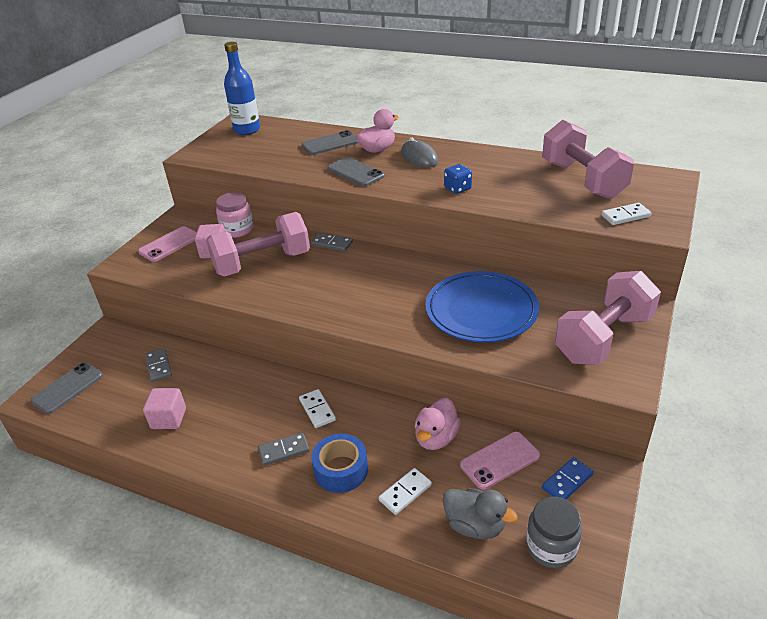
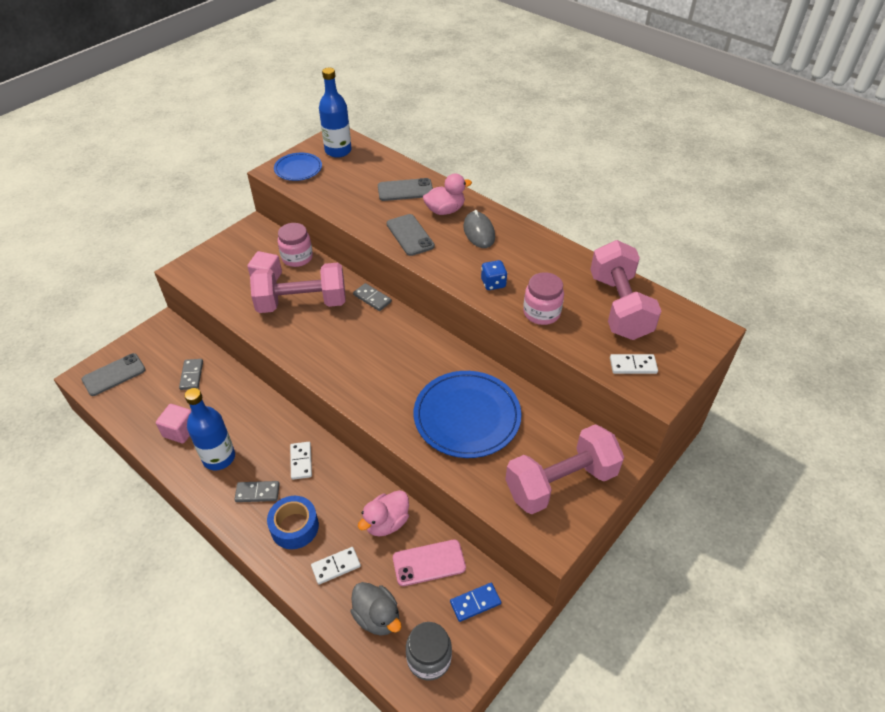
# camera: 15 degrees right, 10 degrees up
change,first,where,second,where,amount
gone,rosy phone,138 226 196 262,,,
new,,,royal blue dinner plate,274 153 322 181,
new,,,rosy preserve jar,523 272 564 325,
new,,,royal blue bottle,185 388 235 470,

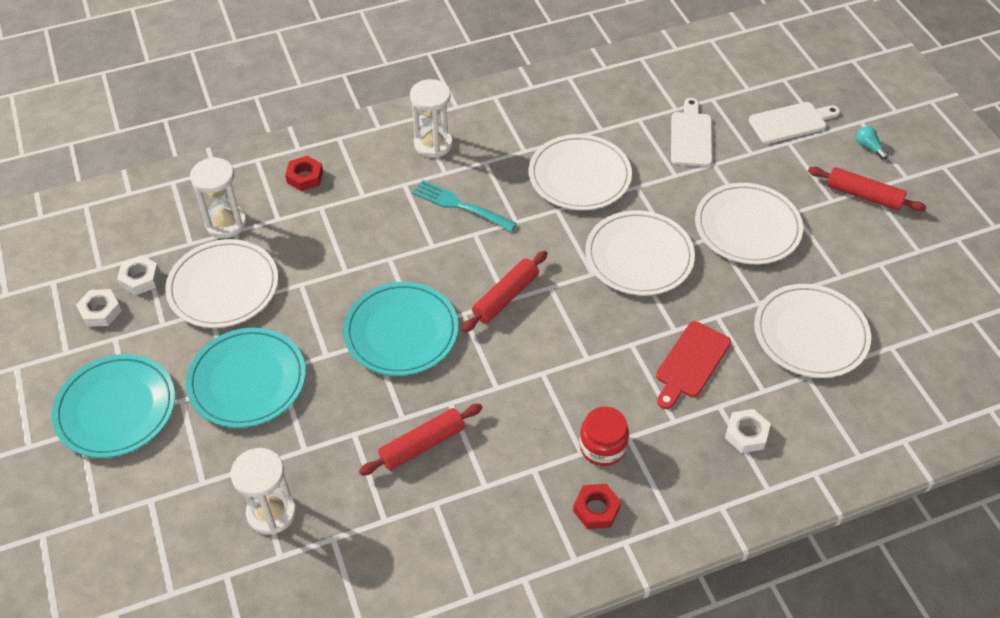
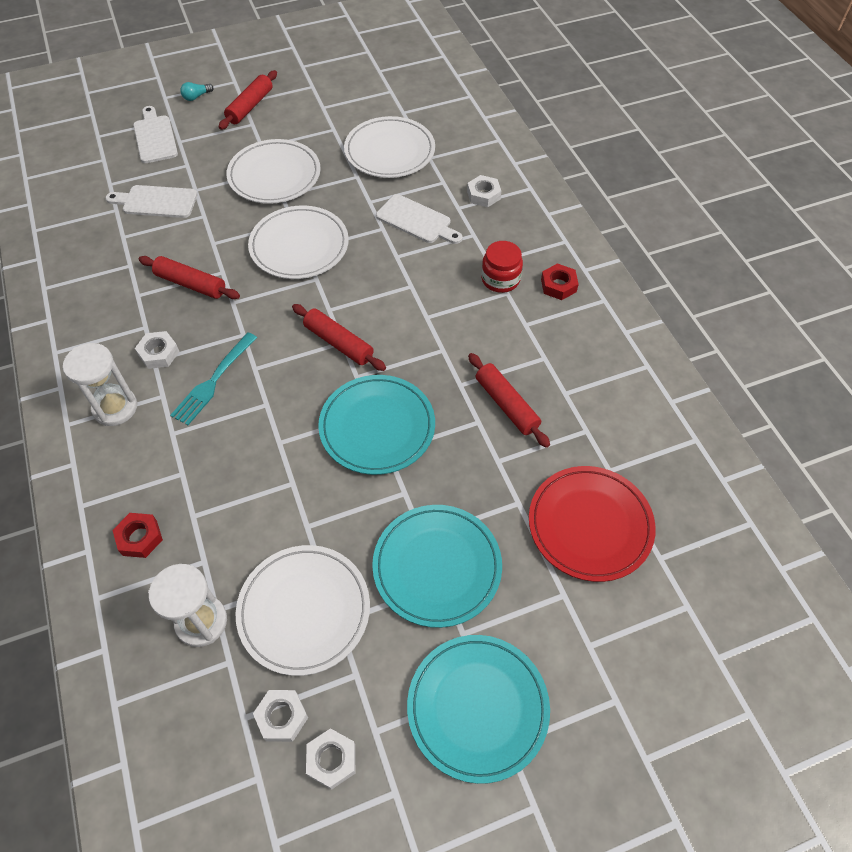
# camera: 90 degrees left, 5 degrees up
change,first,where,second,where,amount
swapped,white dinner plate,529 134 632 210,red dough roller,139 256 240 299,
repainted,red cutting board,656 321 731 409,white cutting board,376 194 462 244,
swapped,white sand timer,231 448 296 535,red dinner plate,529 466 656 582,
new,,,white hex nut,135 331 180 369,

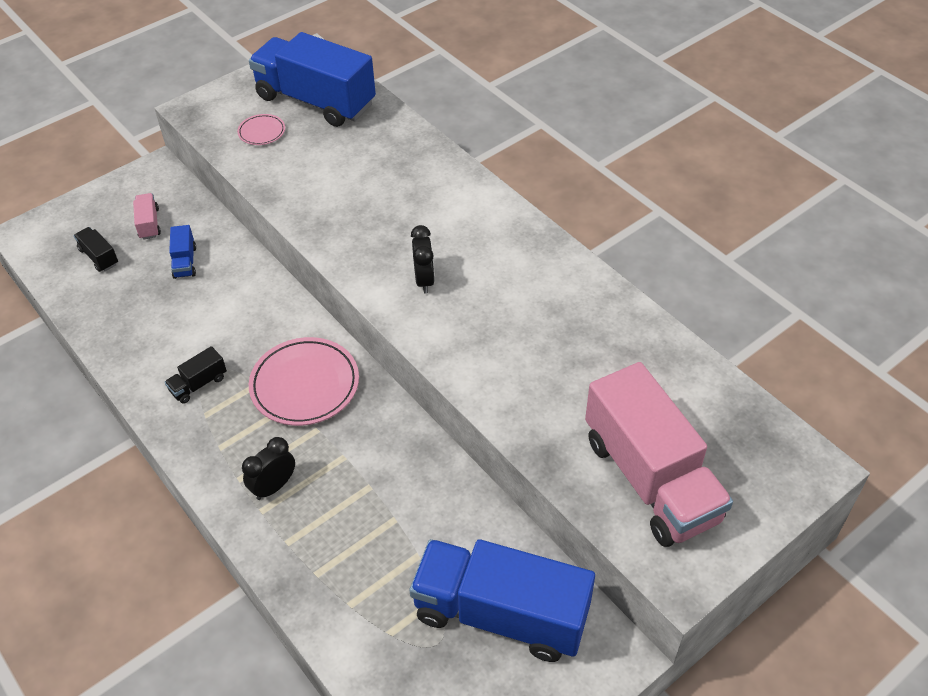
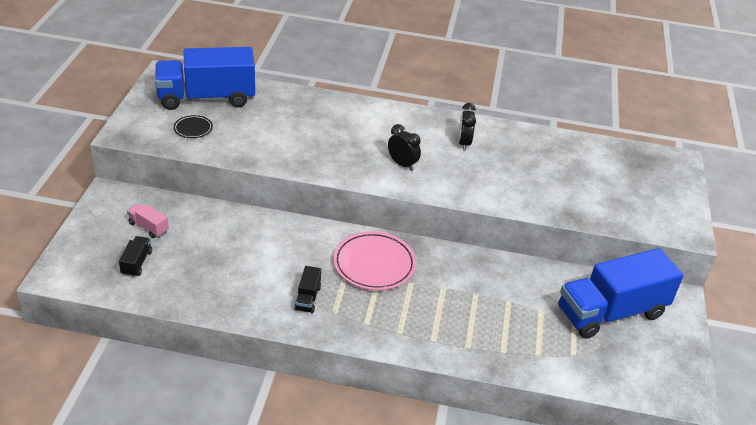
# camera: 45 degrees left, 10 degrees down
change,first,where,second,where,amount
repainted,rosy dinner plate,237 114 285 145,ebony dinner plate,174 115 213 138,
gone,royal blue toy truck,169 225 196 279,,,
rotated,ebony toy truck,74 227 118 272,,119 236 152 277,90 degrees clockwise
gone,rosy toy truck,585 362 733 547,,,
shifted,ebony alarm clock,242 437 295 500,,458 103 476 151,

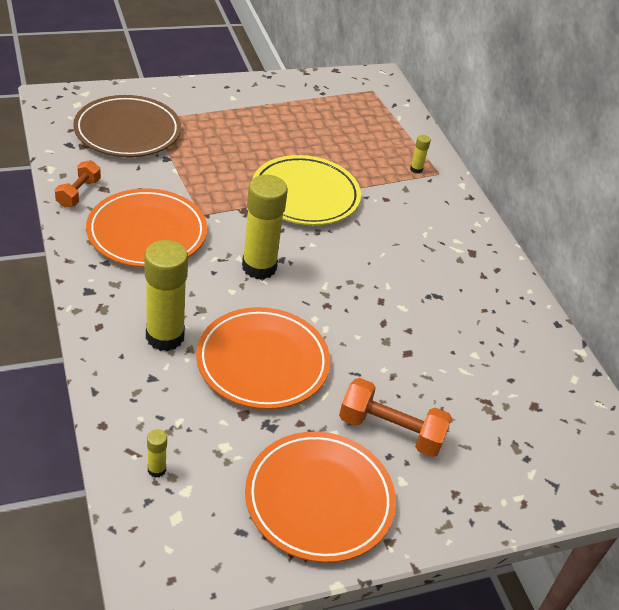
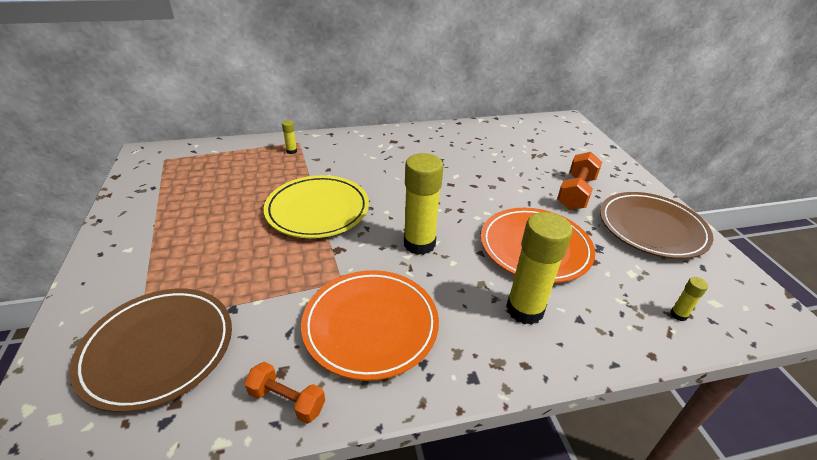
# camera: 80 degrees left, 5 degrees down
change,first,where,second,where,amount
repainted,bright orange dinner plate,245 432 396 563,russet dinner plate,600 192 713 259,

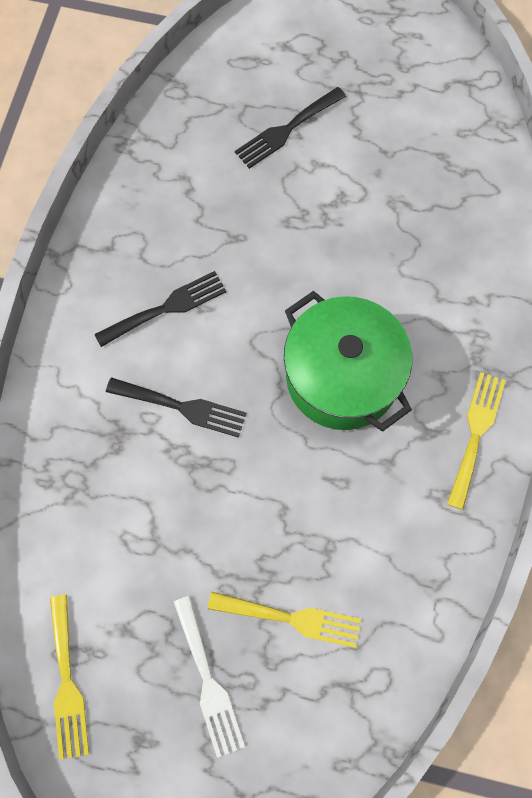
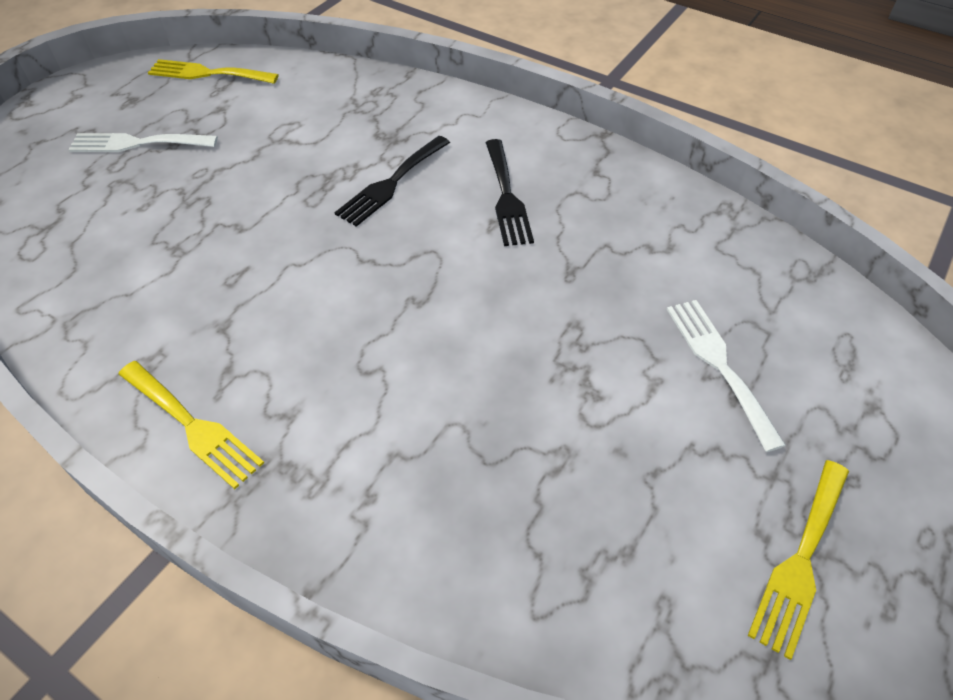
# camera: 110 degrees right, 20 degrees down
change,first,where,second,where,amount
repainted,ebony fork,235 87 346 169,white fork,667 300 786 452,
gone,green cooking pot,284 291 412 432,,,
shifted,yellow fork,208 592 361 648,,747 460 849 660,

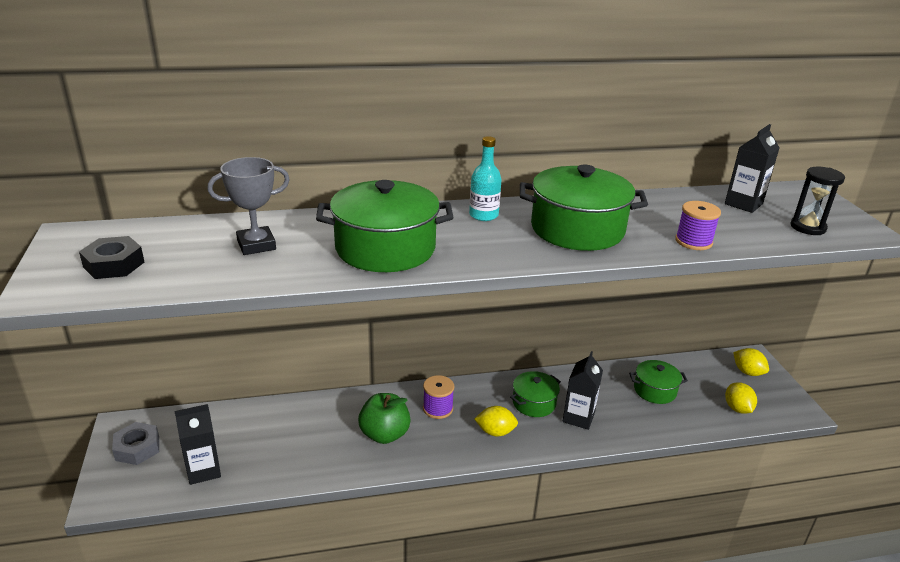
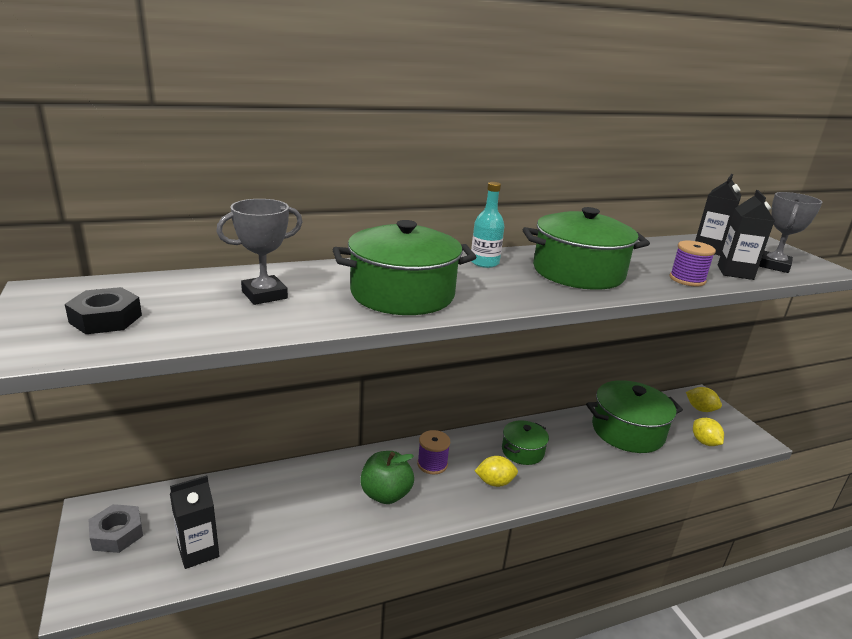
# camera: 10 degrees left, 5 degrees down
change,first,where,second,where,amount
swapped,ebony sand timer,791 167 845 235,grey prize cup,759 192 823 273,
shifted,ebony carton,563 351 603 430,,718 190 775 280,
scaled,green cooking pot,629 360 688 404,,586 380 683 453,x1.79

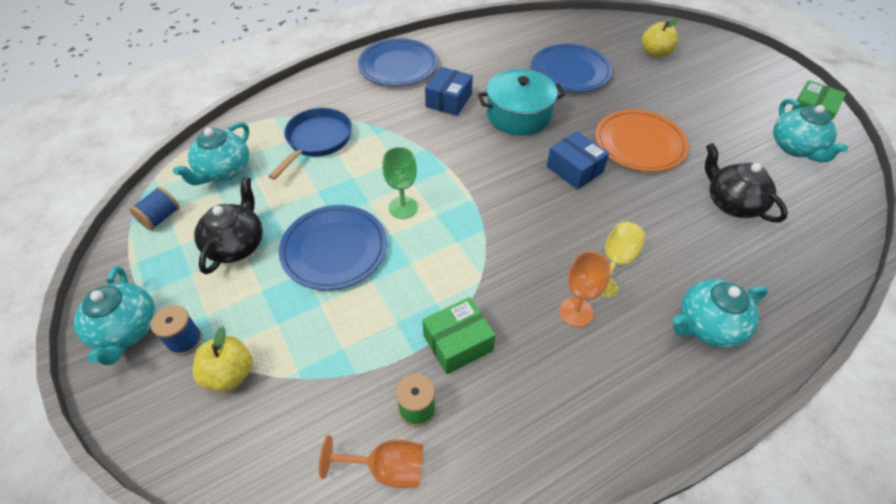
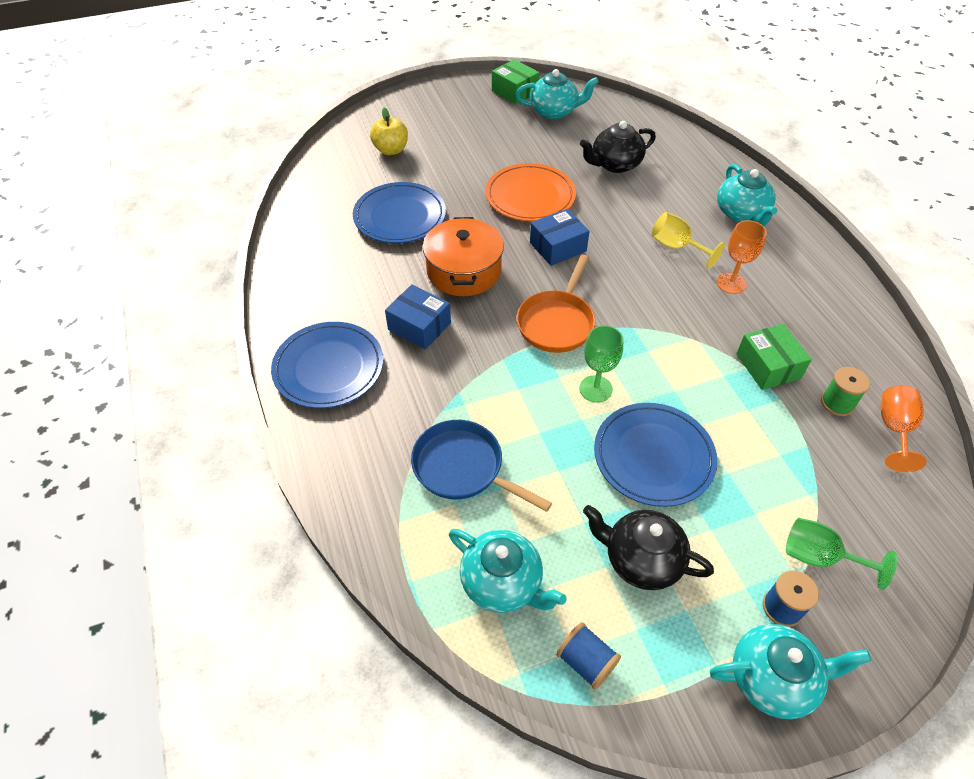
# camera: 80 degrees left, 0 degrees up
change,first,where,second,where,amount
repainted,aqua cooking pot,478 69 565 136,bright orange cooking pot,423 217 504 296,
swapped,yellow apple,193 327 253 392,green goblet,786 518 897 590,
new,,,bright orange skillet,517 254 596 353,

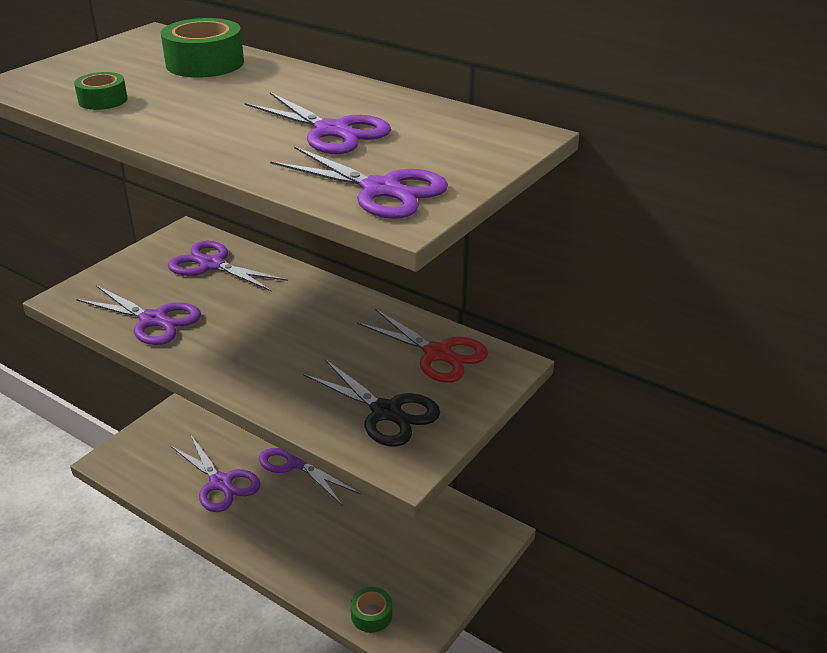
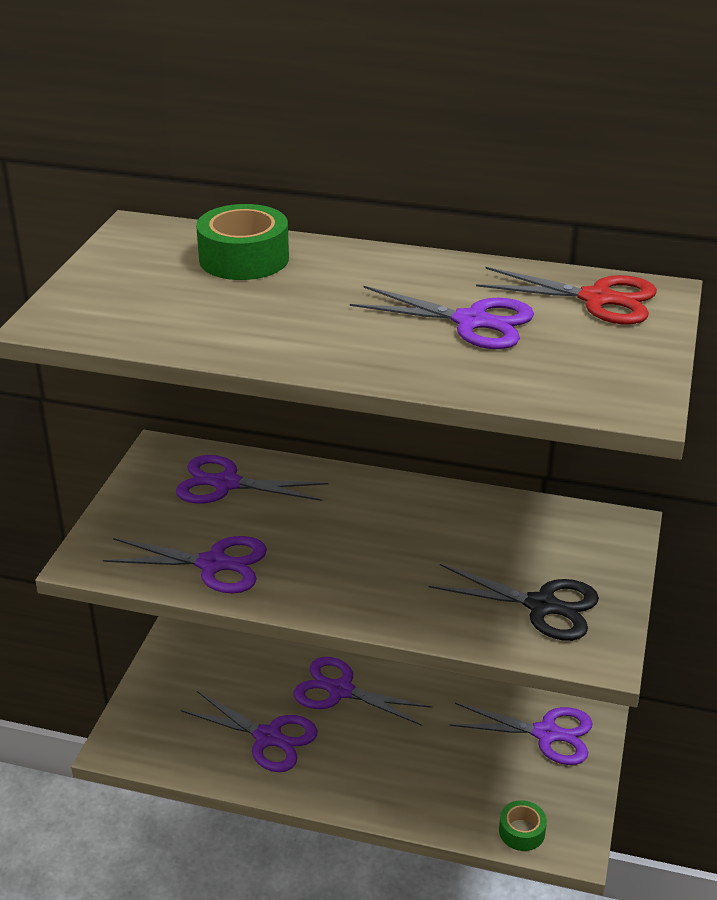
# camera: 20 degrees left, 0 degrees up
change,first,where,second,where,amount
gone,green tape,74 72 128 110,,,
shifted,violet pair of scissors,270 146 448 219,,449 703 593 765,
shifted,red pair of scissors,357 309 488 383,,476 267 657 324,

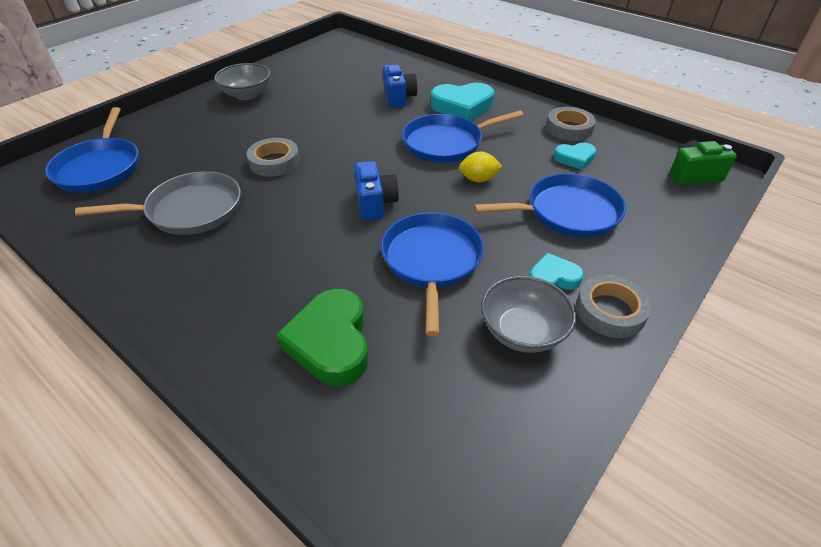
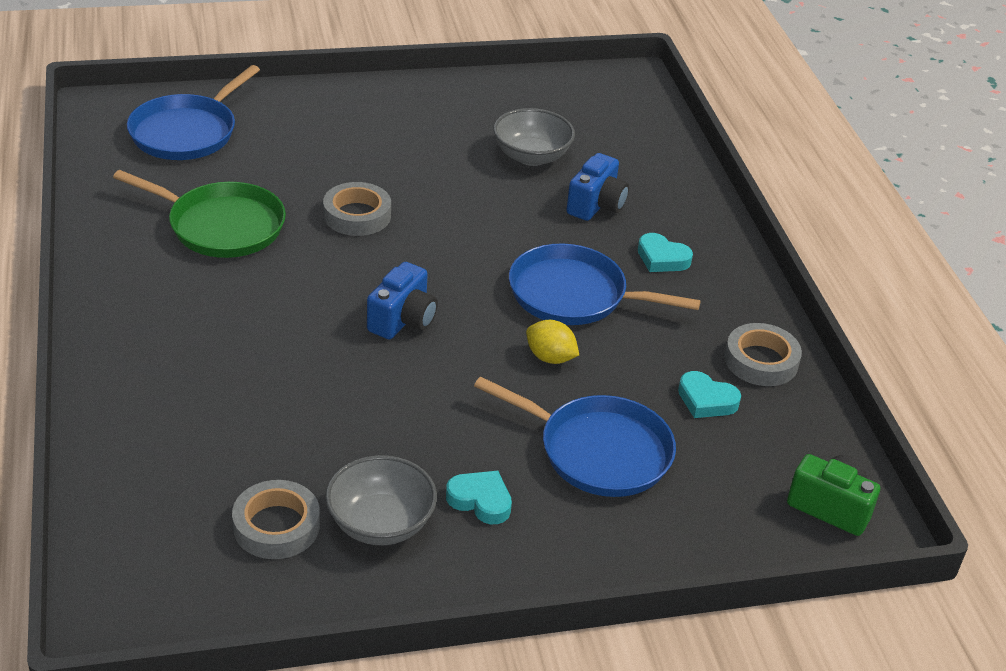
# camera: 35 degrees right, 5 degrees down
change,first,where,second,where,amount
shifted,grey serving bowl,214 63 271 100,,493 108 575 166,
scaled,aqua heart shape,431 83 494 121,,638 233 693 272,x0.57
repainted,grey skillet,75 171 241 235,green skillet,113 170 286 258,
gone,royal blue skillet,381 212 484 336,,,
shifted,grey tape,576 275 652 338,,232 480 320 559,
gone,green heart shape,276 289 369 386,,,

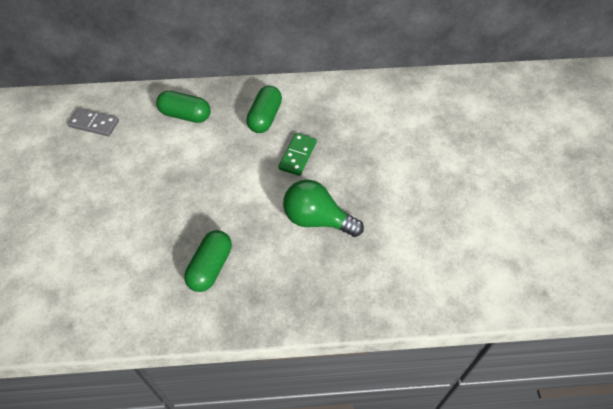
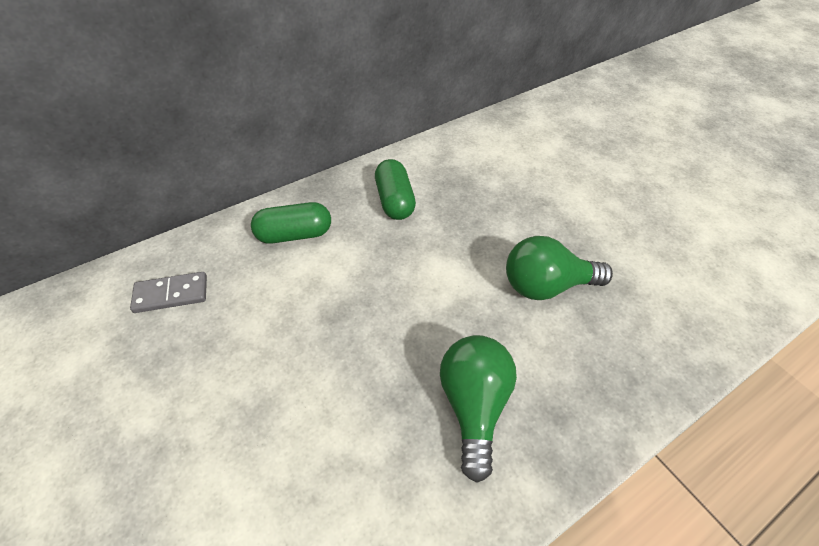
# camera: 30 degrees left, 5 degrees down
change,first,where,second,where,amount
gone,green domino,278 133 317 176,,,
swapped,green pill shape,184 230 232 292,green lightbulb,440 335 517 483,

